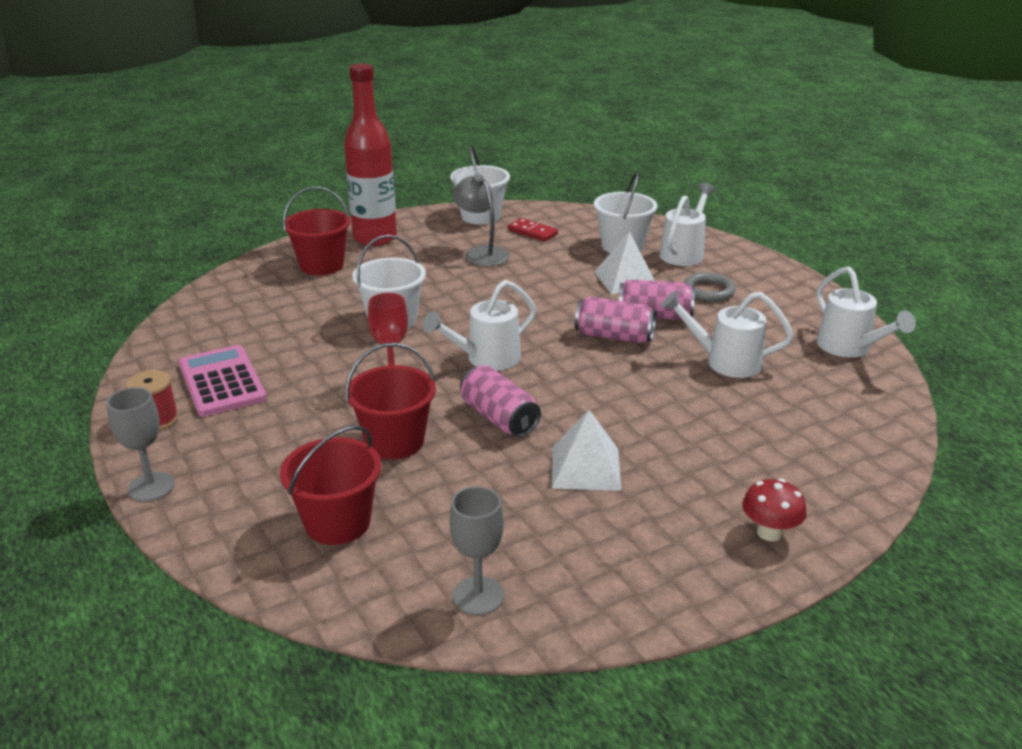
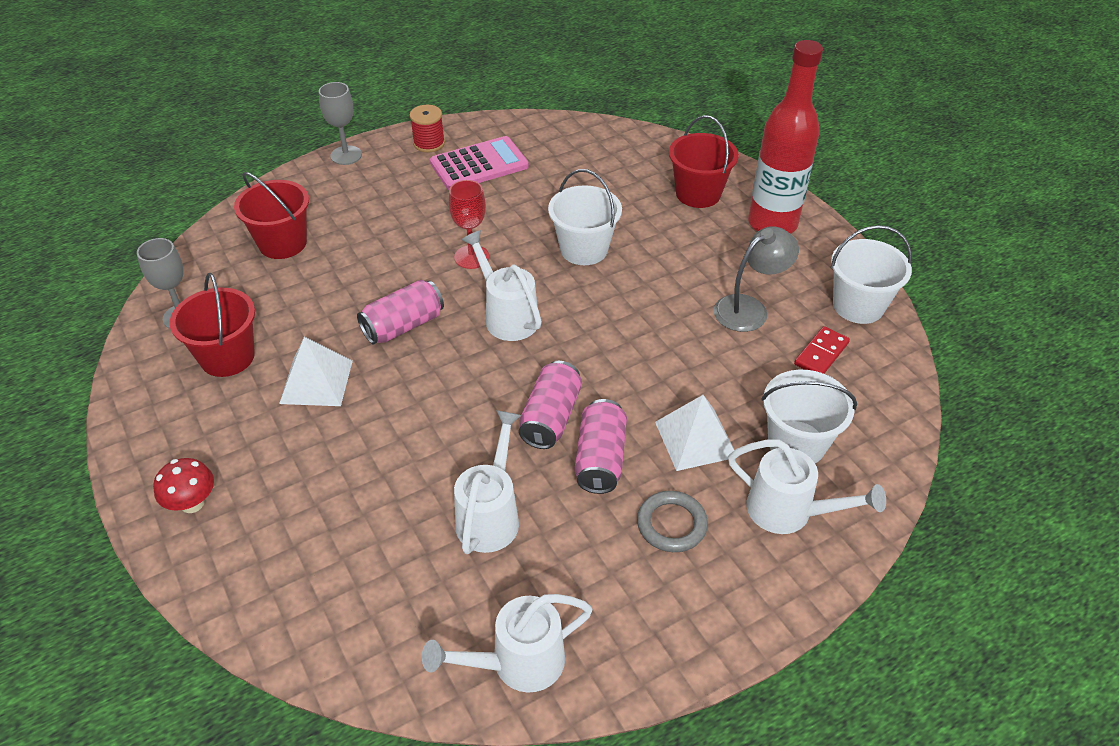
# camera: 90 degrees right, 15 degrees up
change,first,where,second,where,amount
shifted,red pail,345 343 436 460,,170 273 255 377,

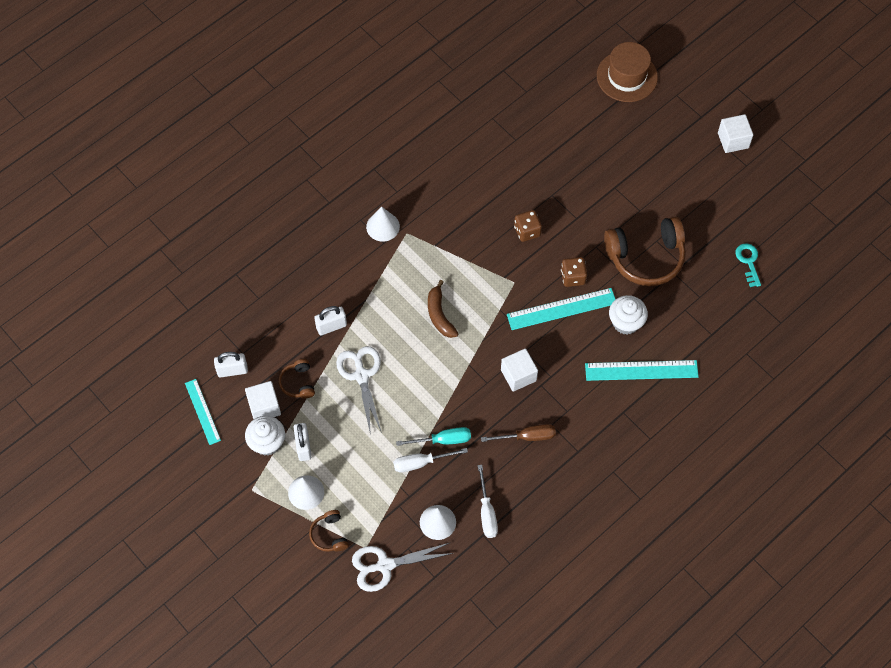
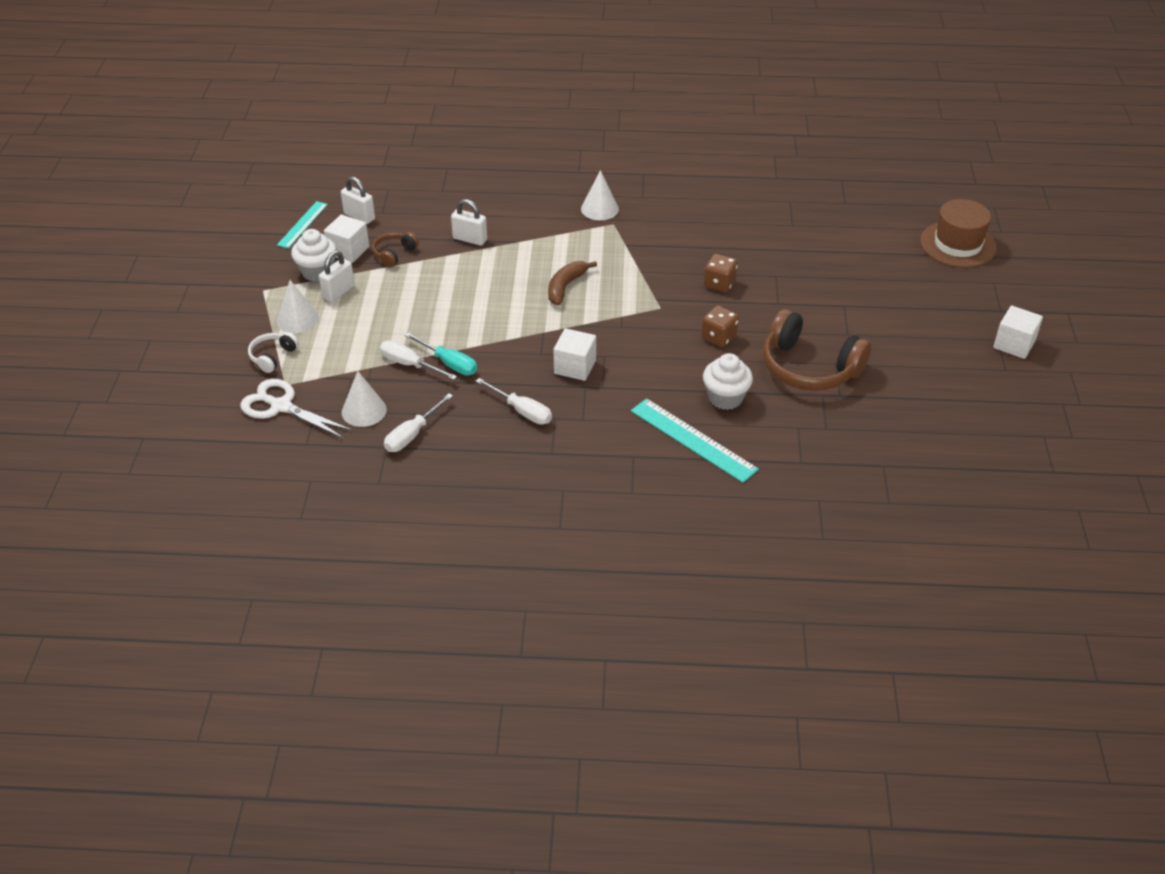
# camera: 45 degrees right, 20 degrees down
change,first,where,second,where,amount
gone,aqua key,736 243 761 287,,,
gone,aqua straightedge,507 288 616 330,,,
gone,white pair of scissors,336 346 382 433,,,
repainted,russet screwdriver,481 424 556 442,white screwdriver,475 378 552 424,
repainted,russet over-ear headphones,309 510 349 552,white over-ear headphones,248 332 299 373,

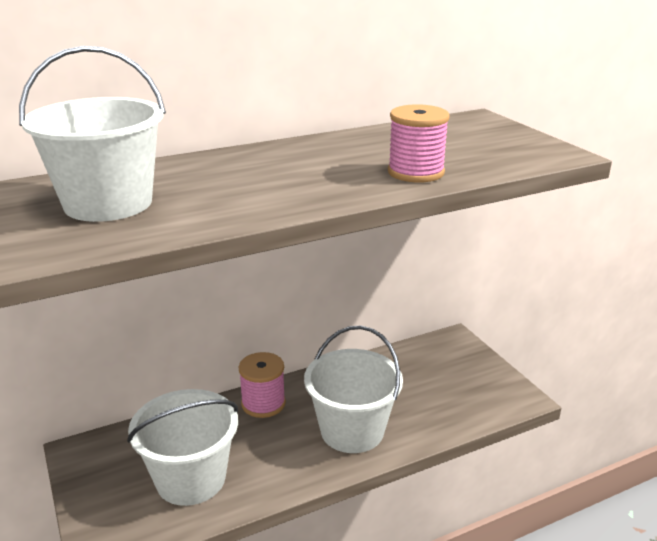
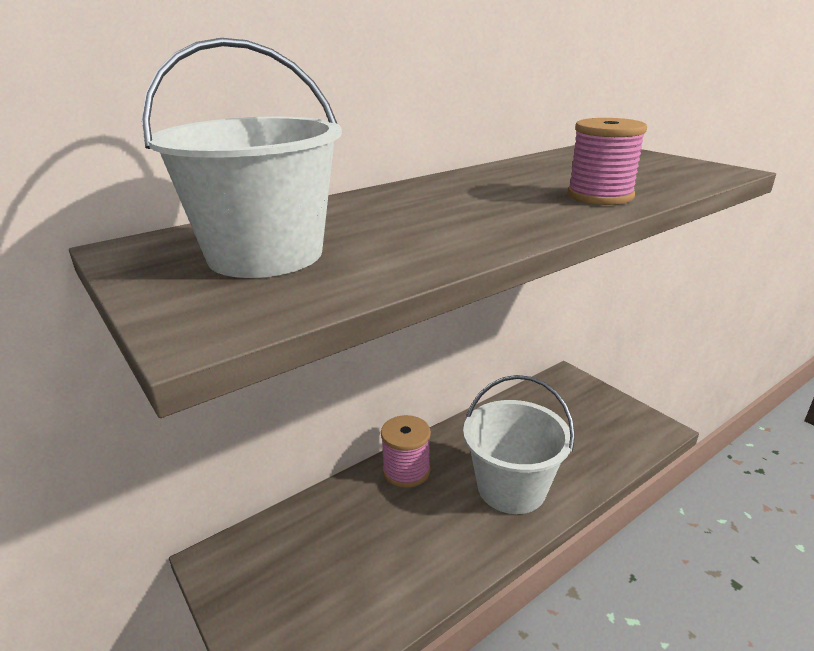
# camera: 10 degrees left, 0 degrees up
change,first,where,second,where,amount
gone,white pail,127 389 238 506,,,

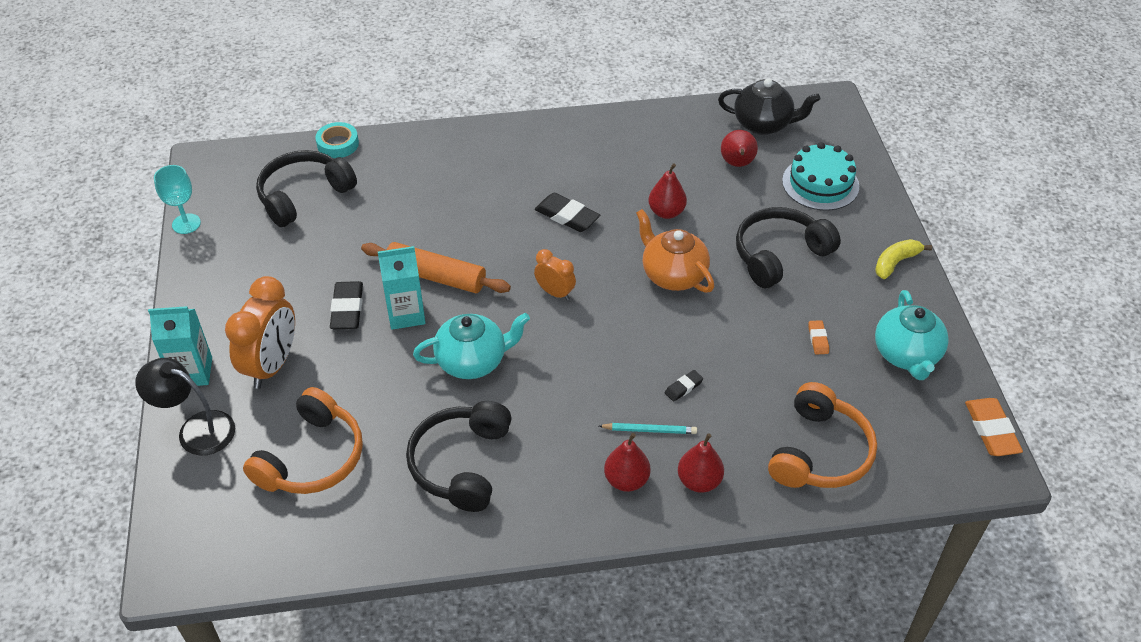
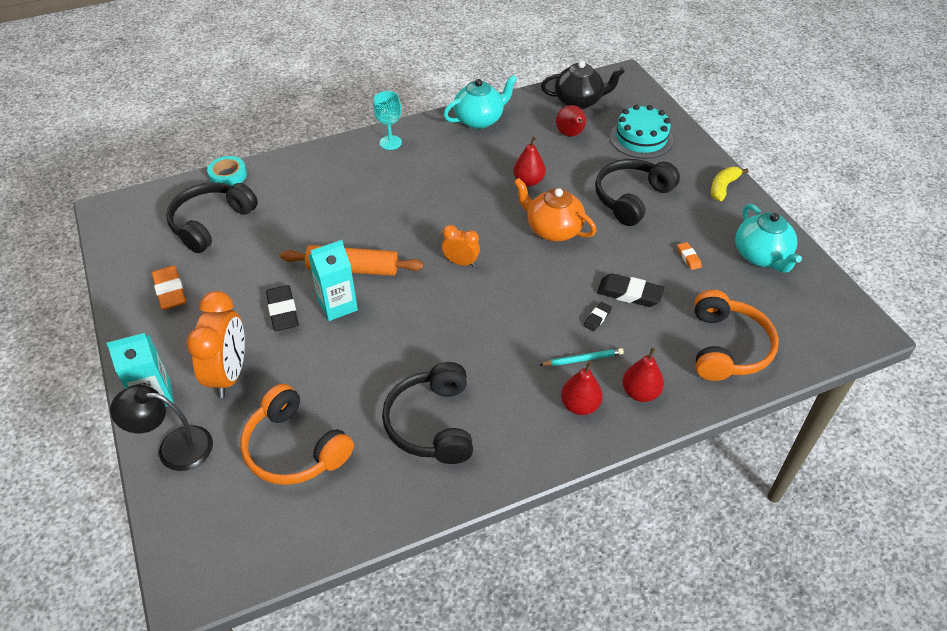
# camera: 15 degrees left, 0 degrees up
change,first,where,second,where,amount
shifted,aqua goblet,154 165 201 234,,373 91 402 150,
shifted,ebony eraser,535 193 600 232,,597 274 664 307,
shifted,aqua teapot,413 313 530 379,,443 74 518 129,
rotated,bright orange over-ear headphones,243 387 363 494,,241 384 354 485,120 degrees clockwise
shifted,bright orange eraser,965 398 1023 456,,152 266 186 310,

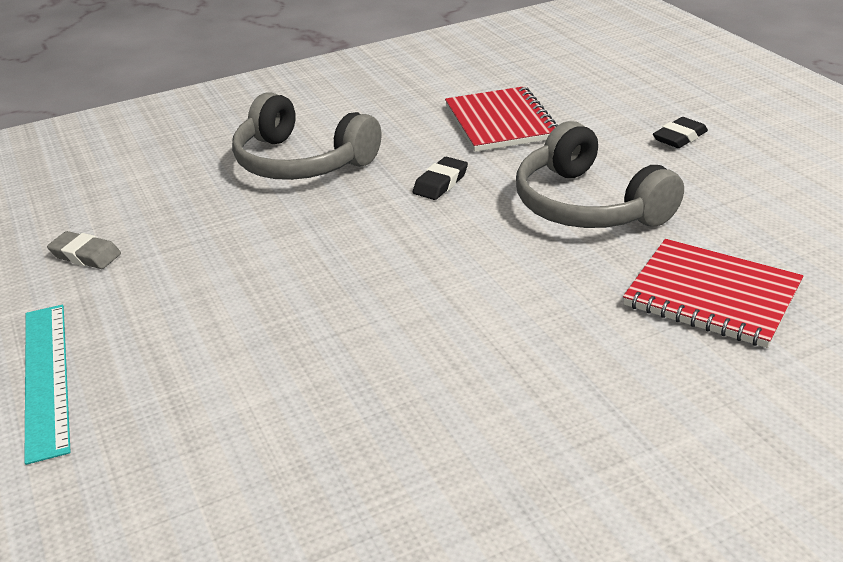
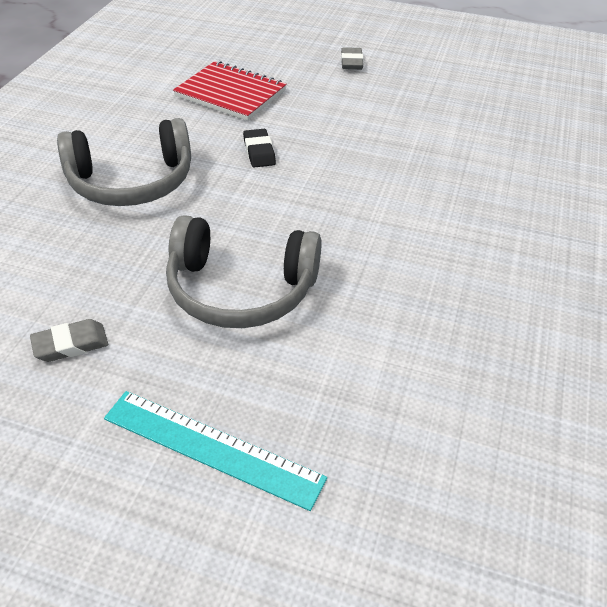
# camera: 50 degrees left, 10 degrees up
change,first,where,second,where,amount
repainted,ebony eraser,653 117 708 148,grey eraser,341 47 363 70,
shifted,grey over-ear headphones,516 121 684 228,,166 215 322 328,
gone,red notepad,623 239 803 348,,,

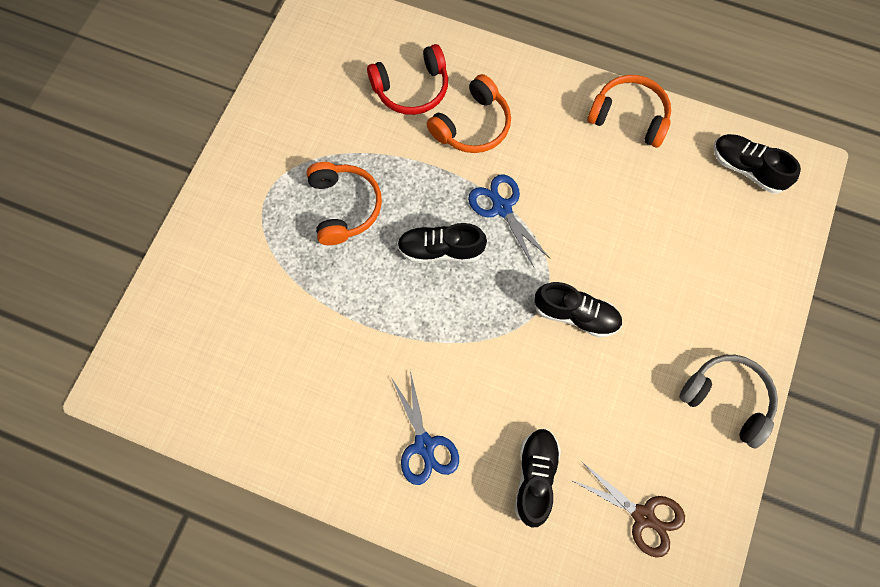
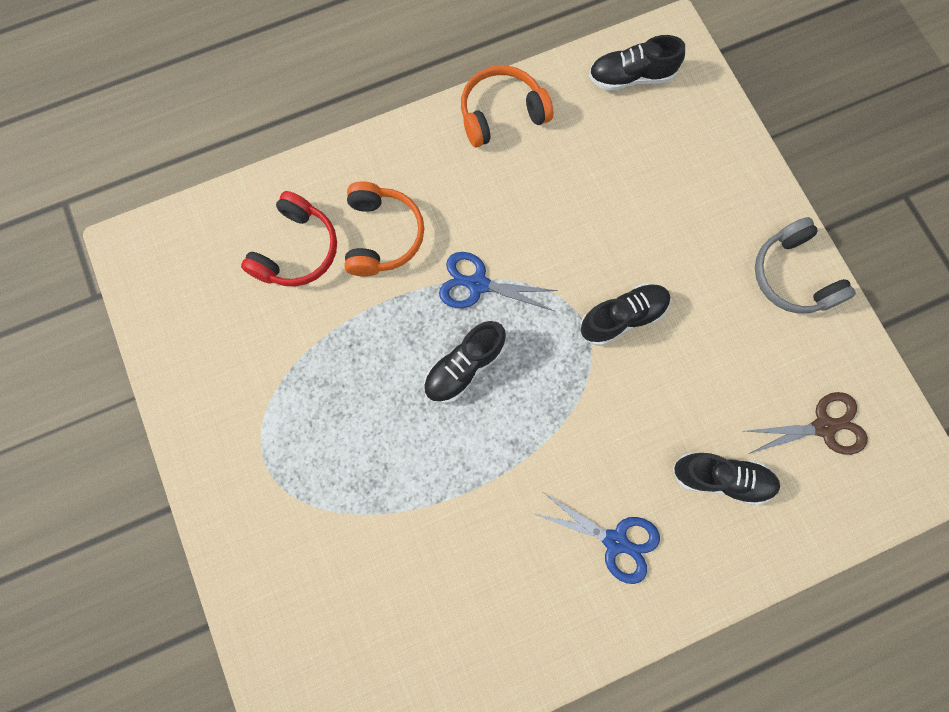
# camera: 45 degrees left, 5 degrees up
change,first,where,second,where,amount
gone,bright orange over-ear headphones,306 162 382 245,,,
rotated,grey over-ear headphones,679 355 778 448,,755 217 856 314,105 degrees counterclockwise
rotated,ebony shoe,515 428 561 528,,673 452 780 505,135 degrees clockwise

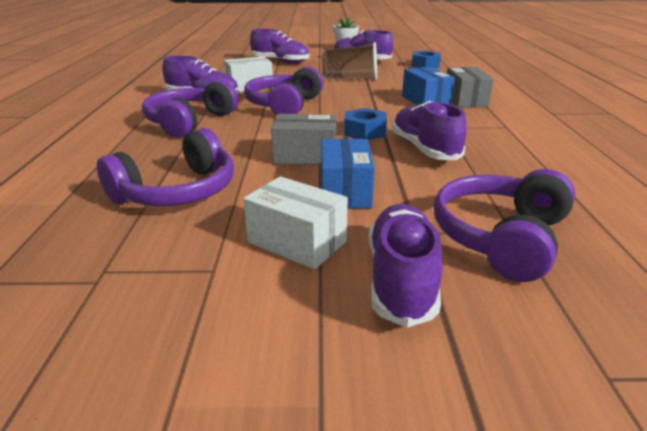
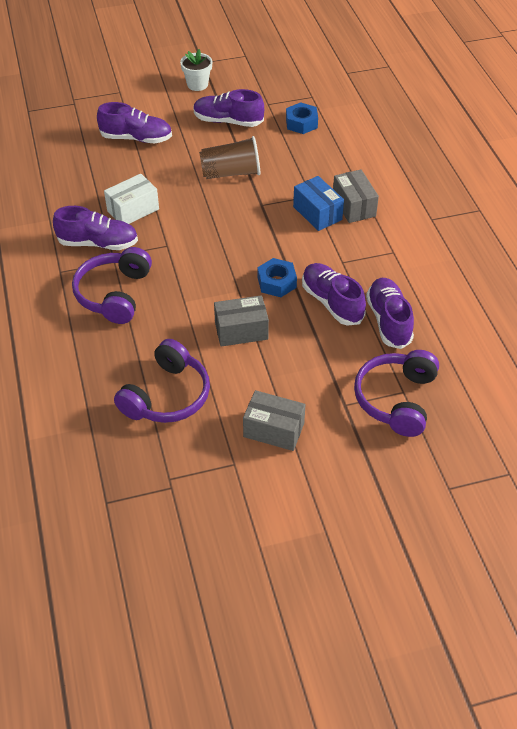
# camera: 15 degrees left, 20 degrees up
change,first,where,second,where,amount
gone,violet over-ear headphones,244 66 323 115,,,
gone,royal blue box,321 138 375 209,,,
repainted,white box,243 176 348 269,grey box,243 390 306 451,
shifted,violet shoe,369 204 442 328,,366 278 414 349,

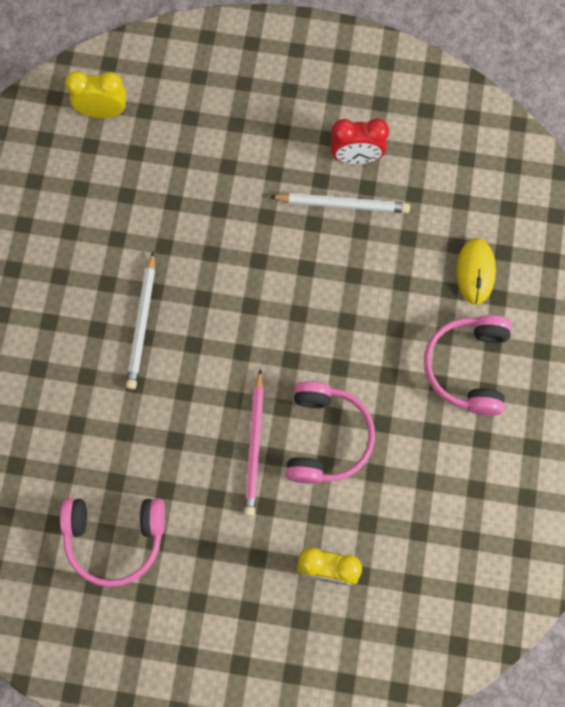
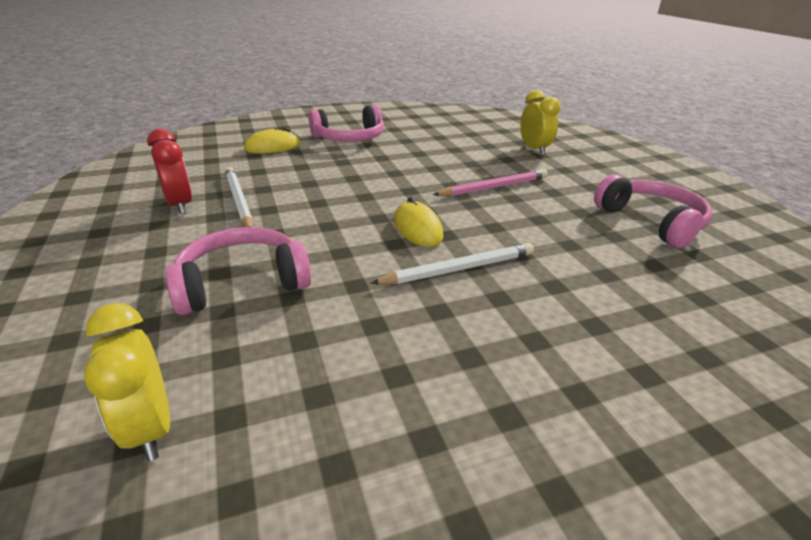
# camera: 120 degrees left, 40 degrees down
change,first,where,second,where,amount
shifted,rosy over-ear headphones,286 381 375 484,,166 227 311 315,
new,,,yellow PC mouse,394 197 443 247,

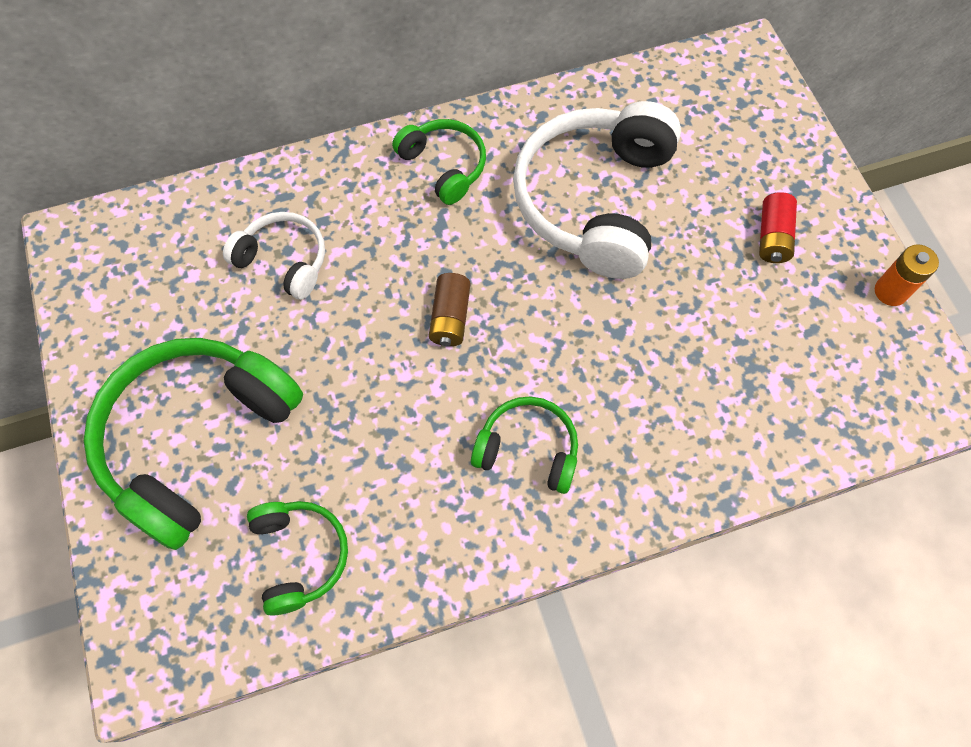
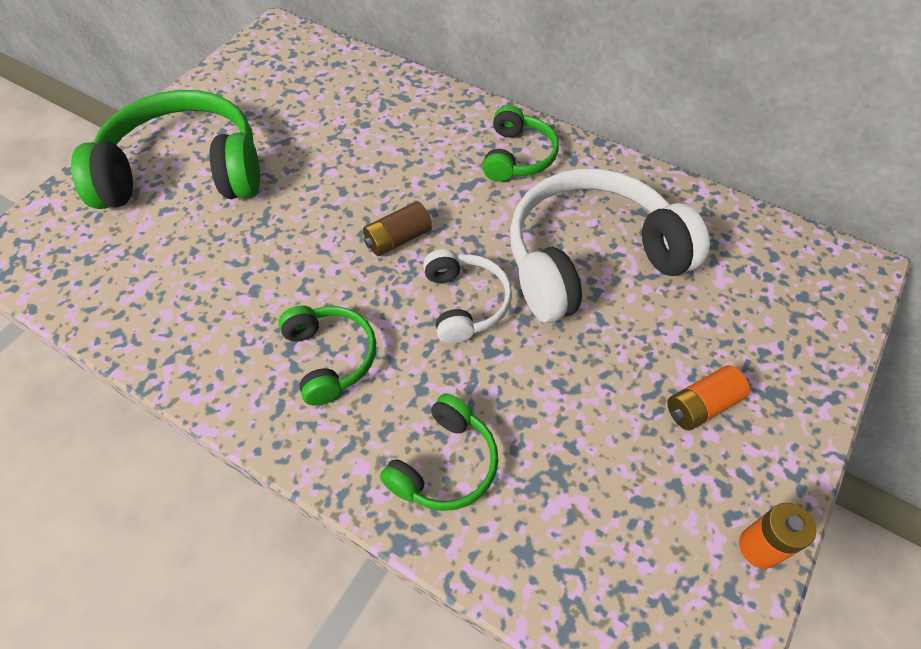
# camera: 50 degrees right, 10 degrees down
change,first,where,second,where,amount
repainted,red power cell,759 192 797 263,bright orange power cell,667 365 750 430,
shifted,white over-ear headphones,223 212 325 300,,423 249 512 344,
shifted,green over-ear headphones,247 501 348 616,,380 393 498 511,

